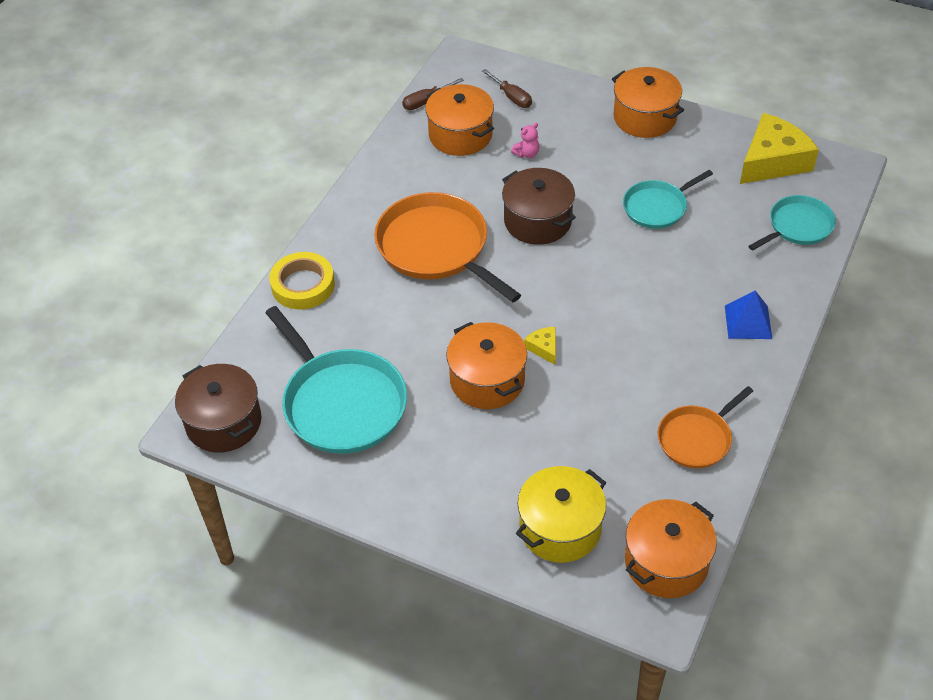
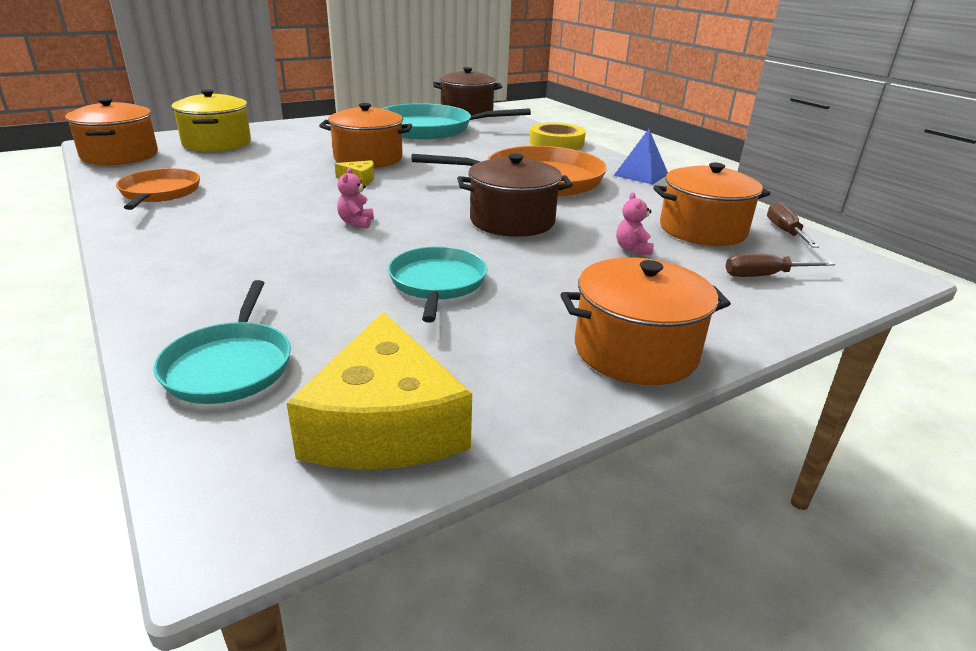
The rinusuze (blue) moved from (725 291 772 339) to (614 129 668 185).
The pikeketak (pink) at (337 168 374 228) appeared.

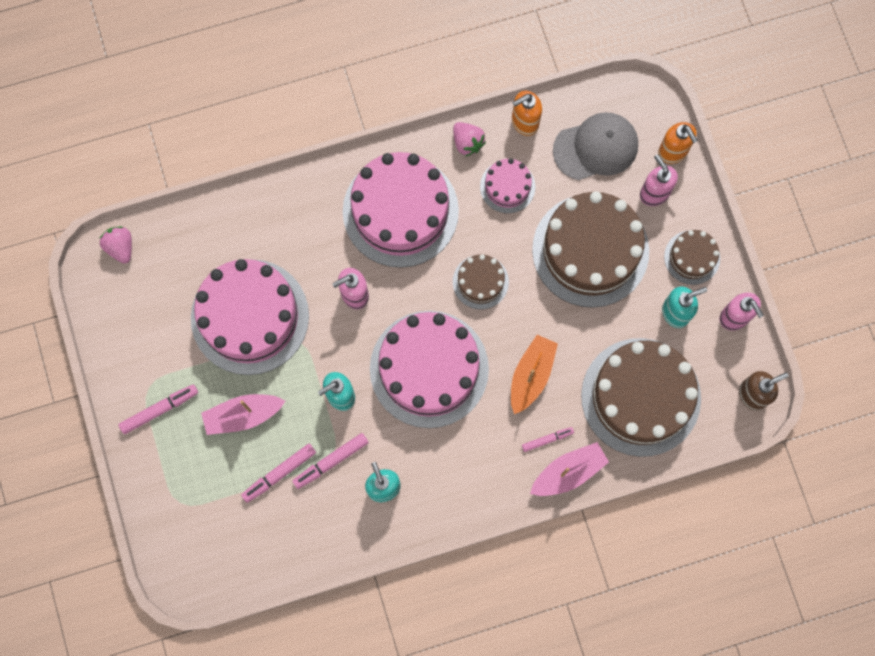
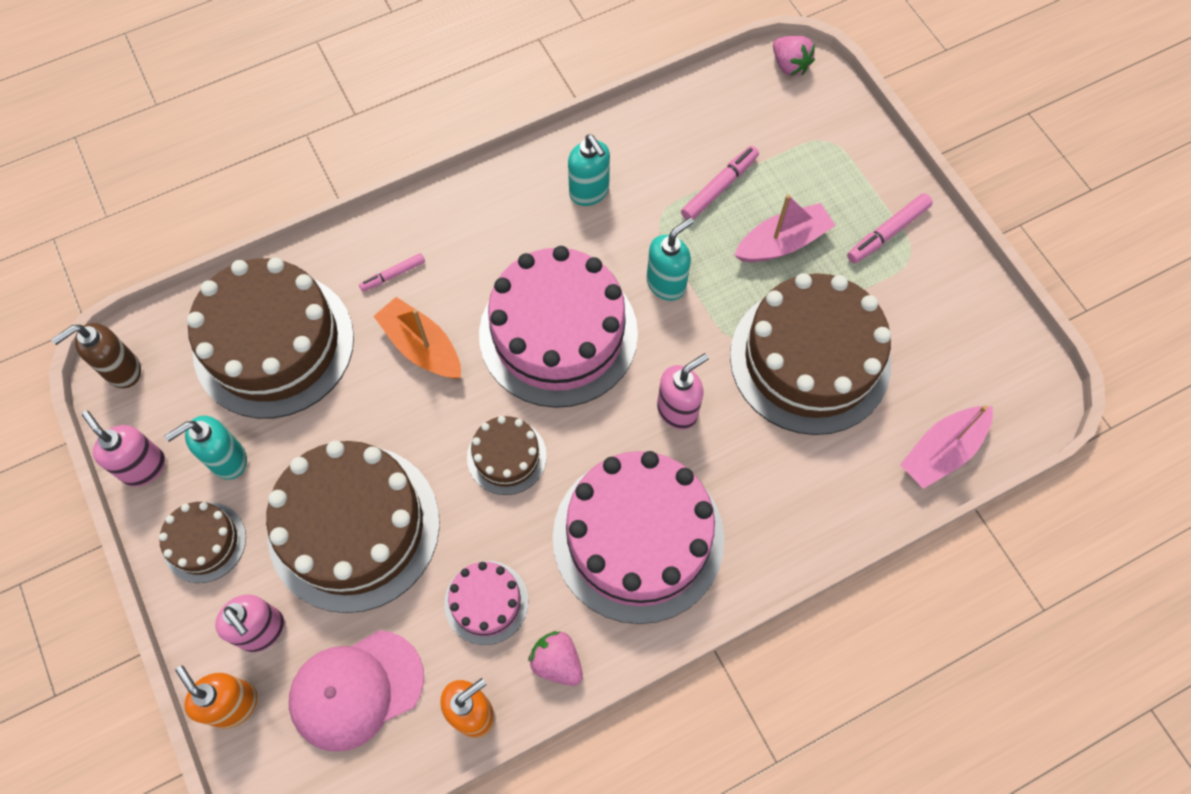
The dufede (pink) moved from (99 226 132 264) to (773 36 815 76).
The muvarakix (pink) at (191 259 309 375) became the muvarakix (brown) at (730 273 891 435).
The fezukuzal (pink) at (293 433 369 489) disappeared.
The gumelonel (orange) at (511 335 558 414) turned 120 degrees clockwise.
The gumelonel (pink) moved from (530 442 609 496) to (900 405 993 489).
The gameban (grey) at (553 112 638 180) became the gameban (pink) at (289 630 424 752).

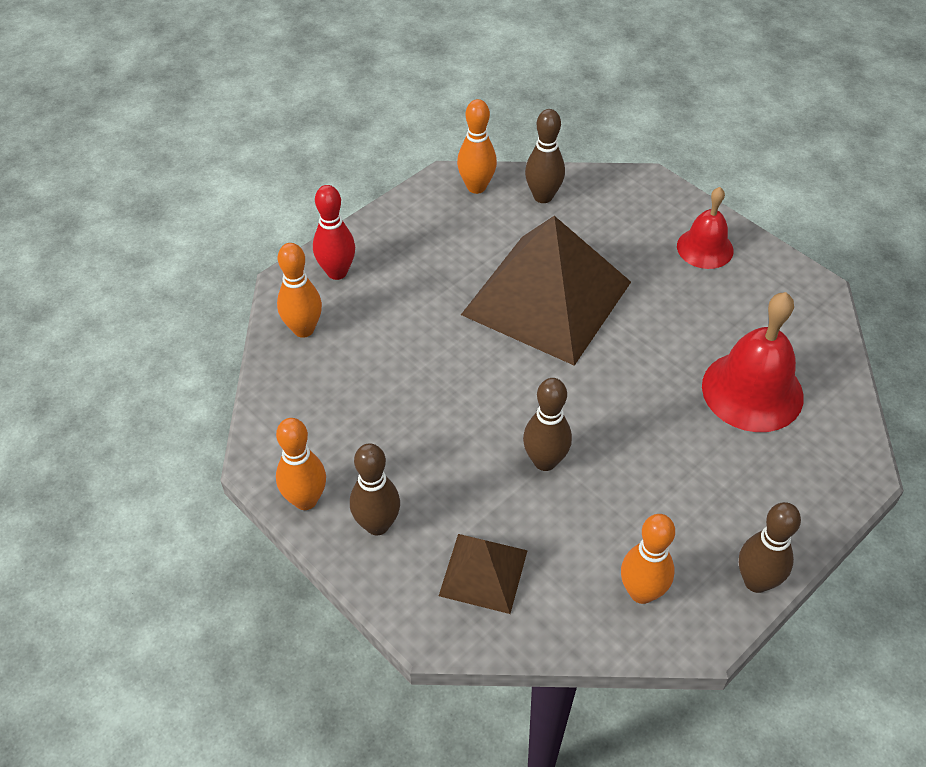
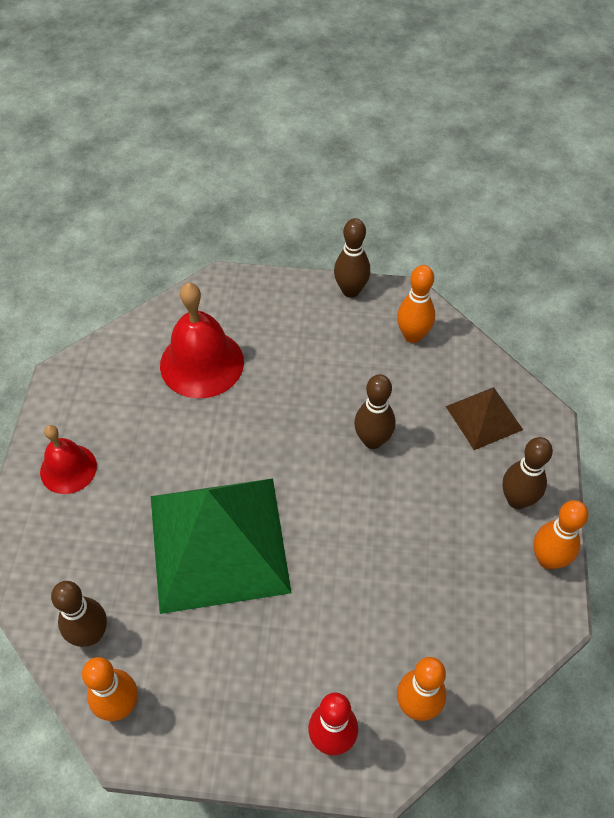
The rinusuze (brown) at (461 216 631 366) became the rinusuze (green) at (151 479 292 614).

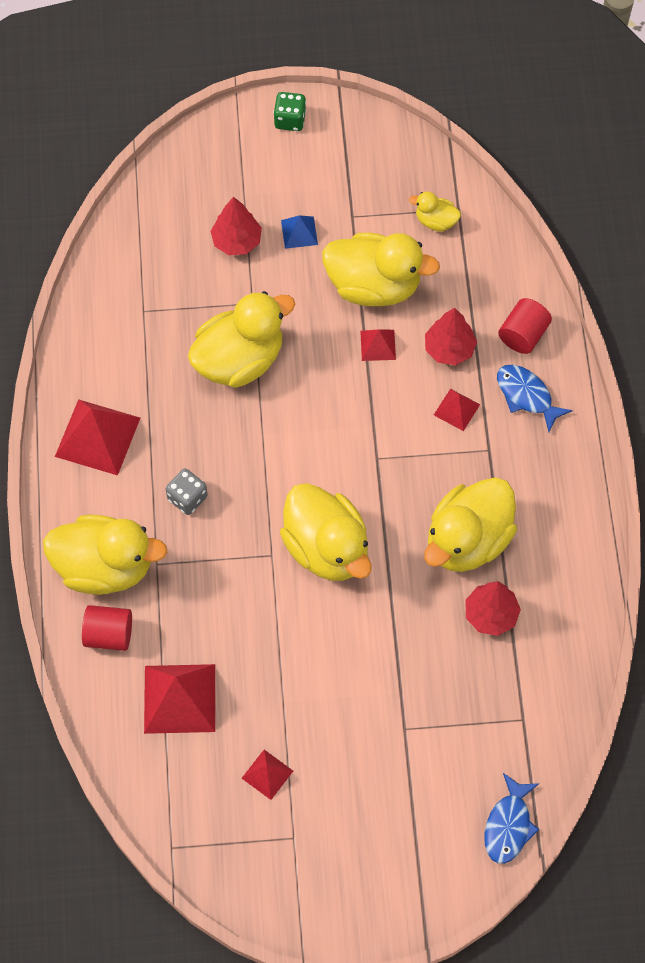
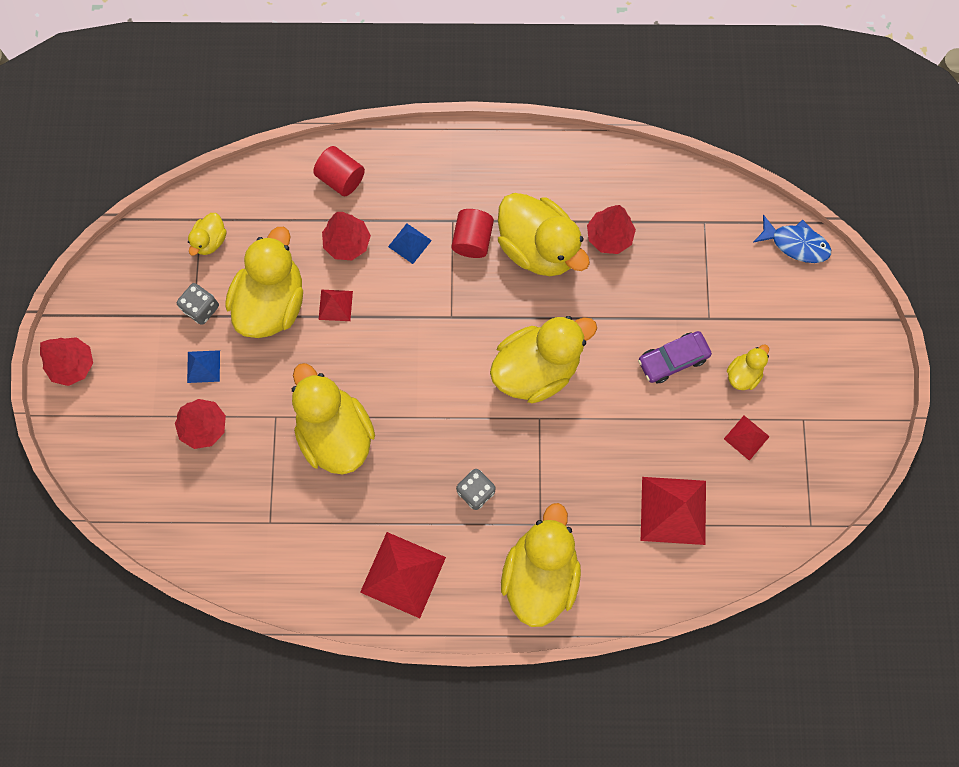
The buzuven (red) moved from (82 605 132 651) to (451 209 494 258).
The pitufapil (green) at (273 92 306 131) was replaced by the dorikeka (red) at (40 337 93 386).
The rinusuze (red) at (434 389 480 431) became the rinusuze (blue) at (388 224 432 264).
The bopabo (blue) at (497 365 573 432) disappeared.
The pitufapil (grey) at (177 283 219 325) appeared.
The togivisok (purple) at (638 331 712 383) appeared.
The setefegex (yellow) at (727 344 769 390) appeared.

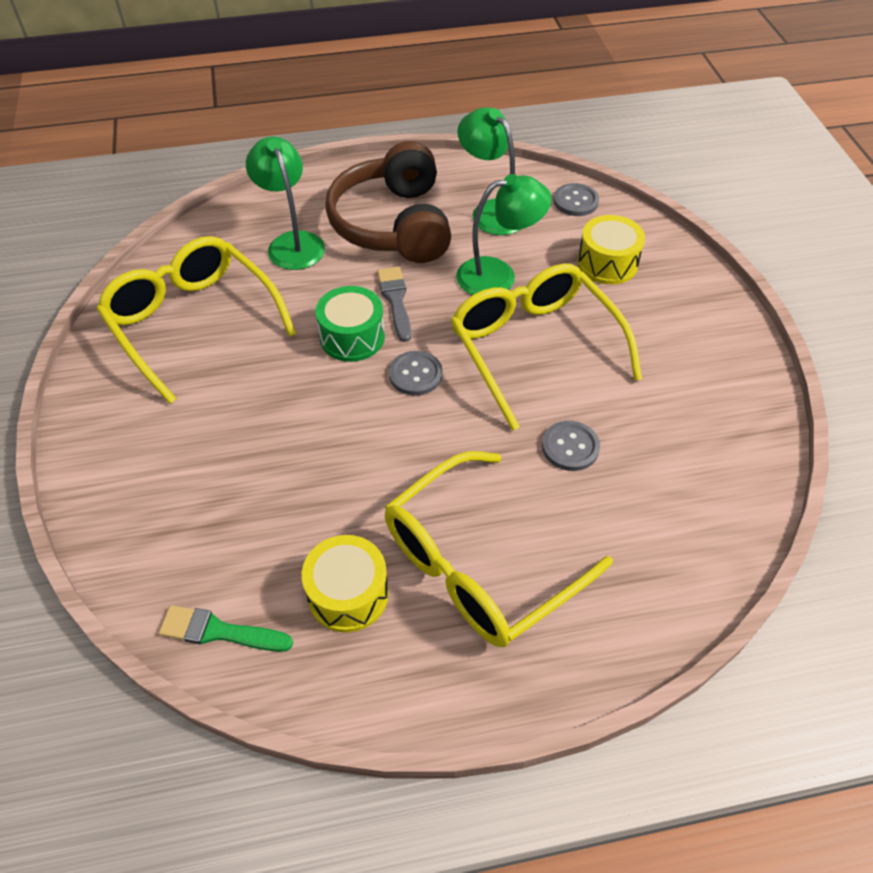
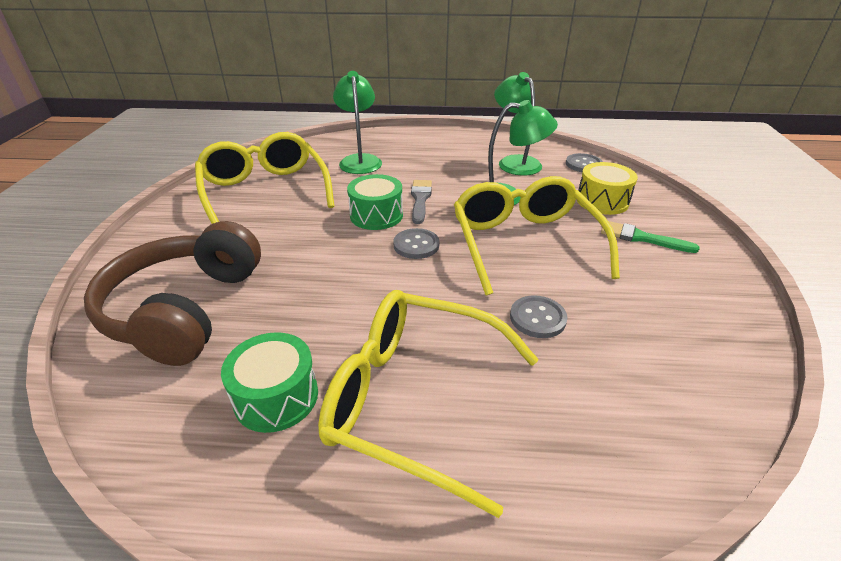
The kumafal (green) moved from (159 605 293 652) to (601 221 700 253).
The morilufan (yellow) at (302 535 389 633) became the morilufan (green) at (221 332 318 433).
The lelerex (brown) moved from (325 141 451 263) to (84 221 261 366).
The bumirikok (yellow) at (385 451 613 647) turned 45 degrees clockwise.

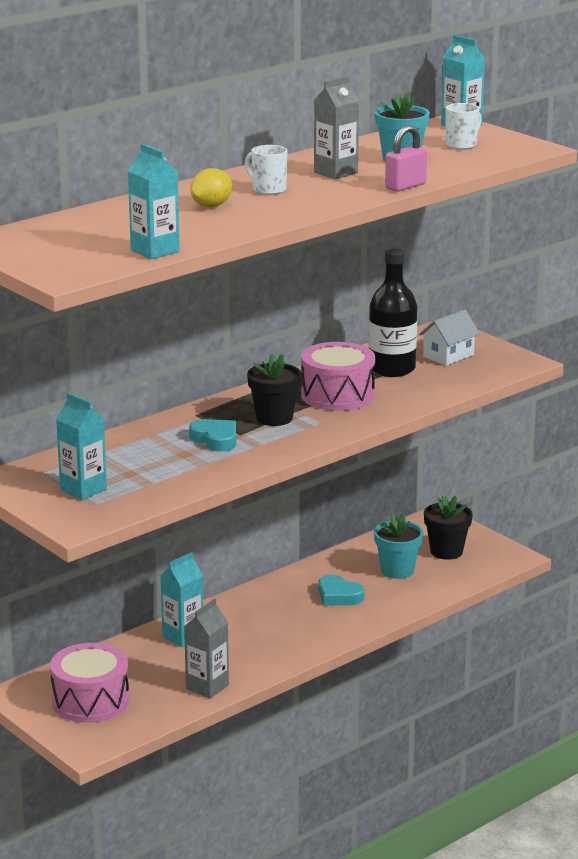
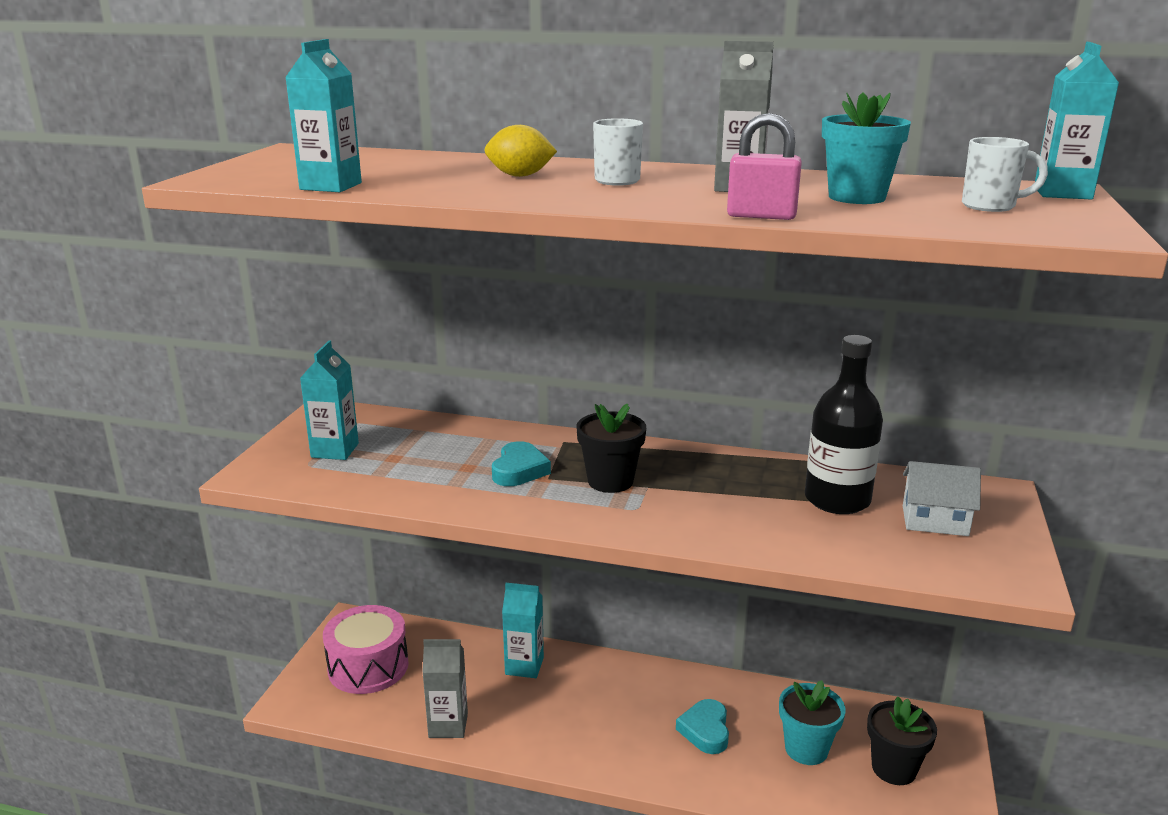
The morilufan (pink) at (301 342 375 411) disappeared.

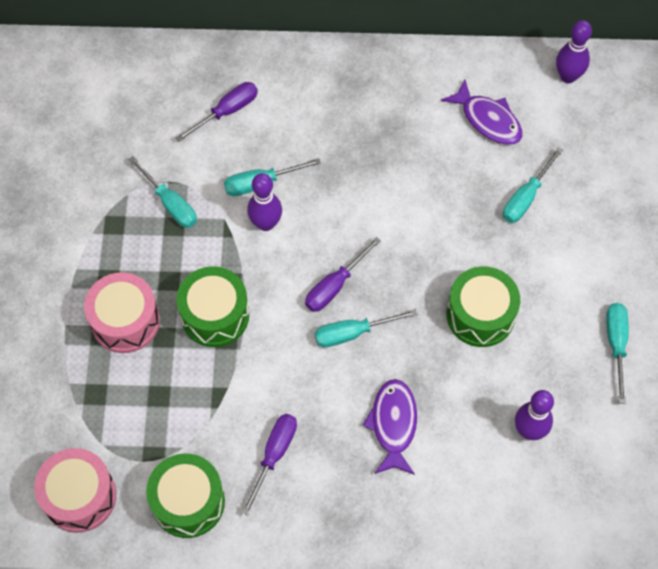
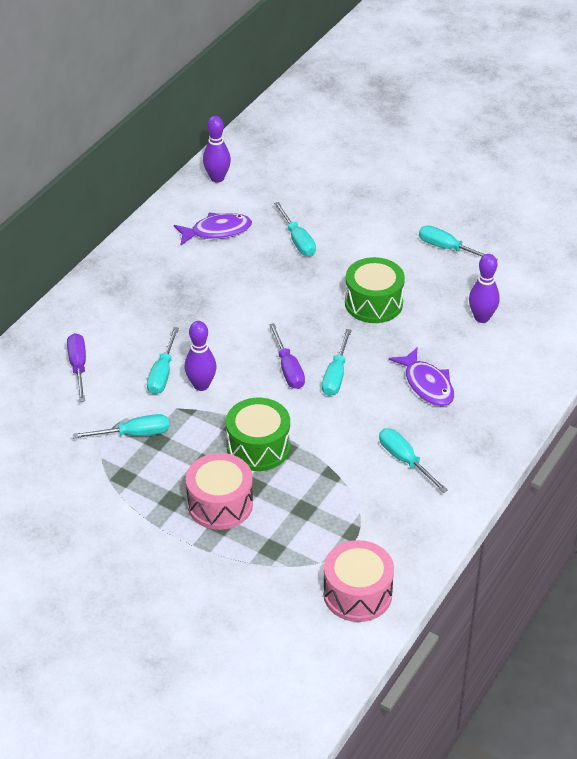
The morilufan (green) at (146 454 225 538) disappeared.
The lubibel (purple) at (241 414 297 516) became the lubibel (turquoise) at (379 428 448 493).
The bopabo (purple) at (362 379 417 475) turned 150 degrees counterclockwise.

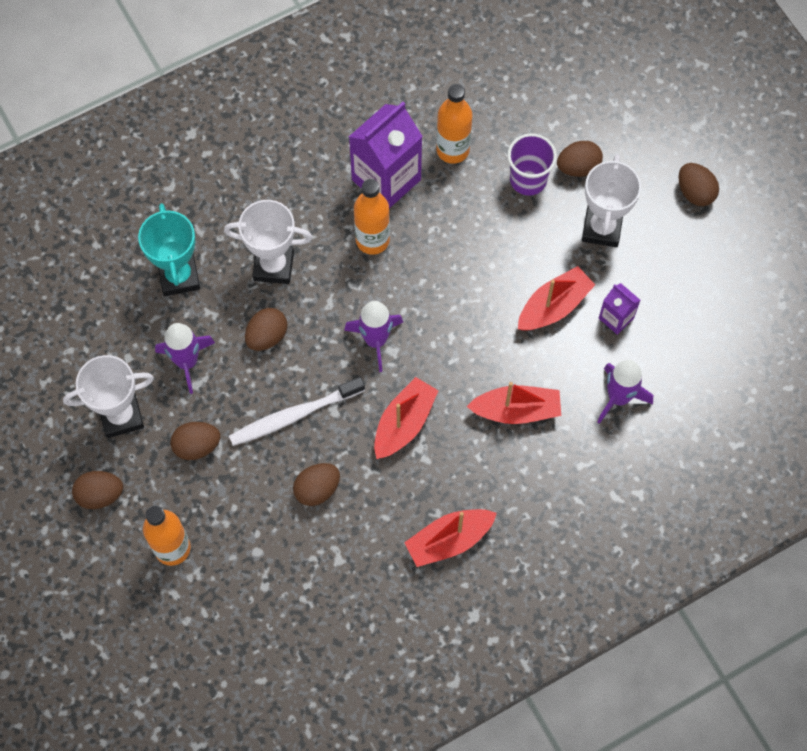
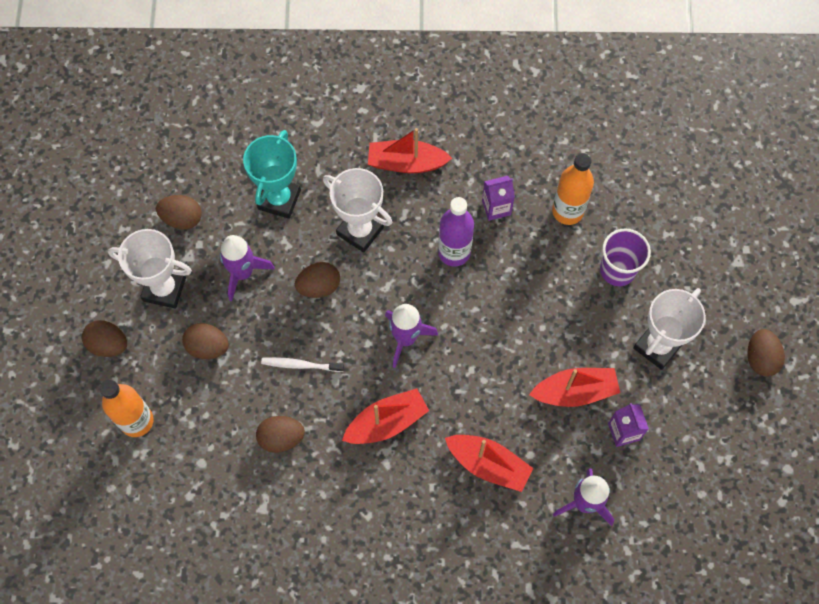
The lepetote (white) at (229 377 365 446) changed to 0.61 times the size.
The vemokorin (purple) at (349 102 423 208) changed to 0.50 times the size.
The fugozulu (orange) at (354 179 390 255) became the fugozulu (purple) at (438 197 474 267).
The gumelonel (red) moved from (404 509 497 567) to (368 128 452 173).
The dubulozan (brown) moved from (557 141 603 177) to (156 195 202 230).

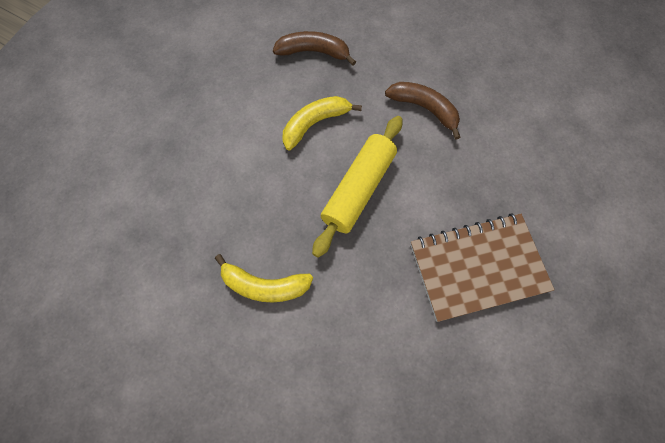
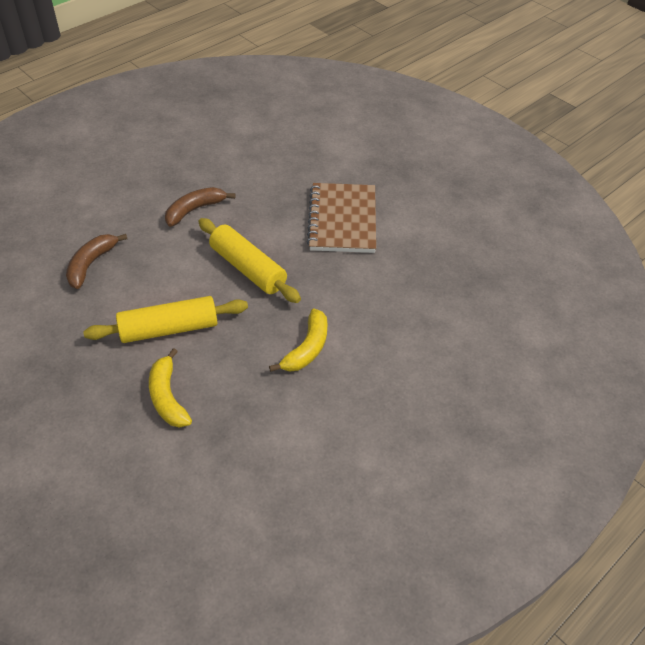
The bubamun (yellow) moved from (282 96 362 150) to (149 348 192 428).
The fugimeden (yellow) at (83 296 248 343) appeared.

